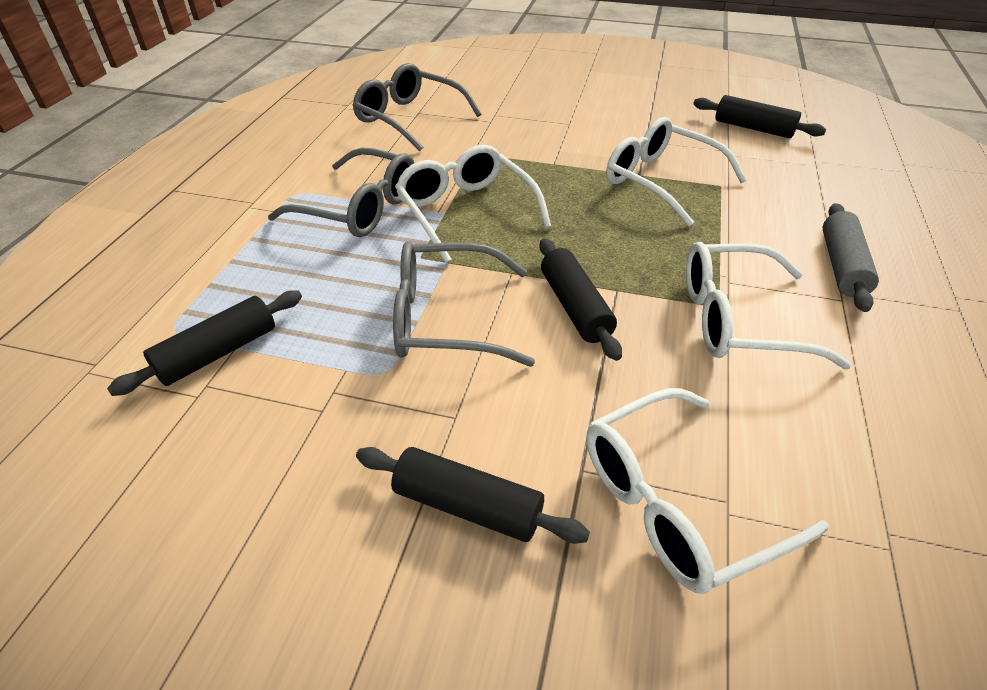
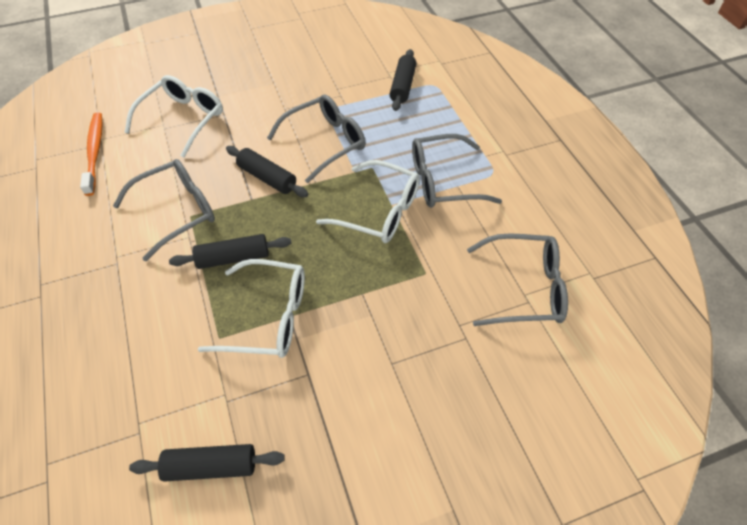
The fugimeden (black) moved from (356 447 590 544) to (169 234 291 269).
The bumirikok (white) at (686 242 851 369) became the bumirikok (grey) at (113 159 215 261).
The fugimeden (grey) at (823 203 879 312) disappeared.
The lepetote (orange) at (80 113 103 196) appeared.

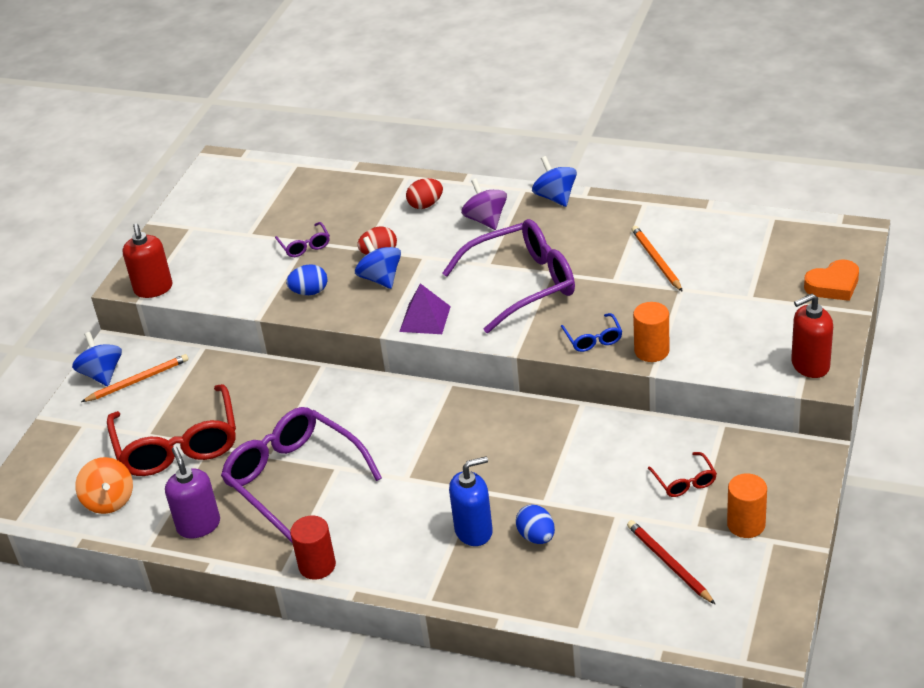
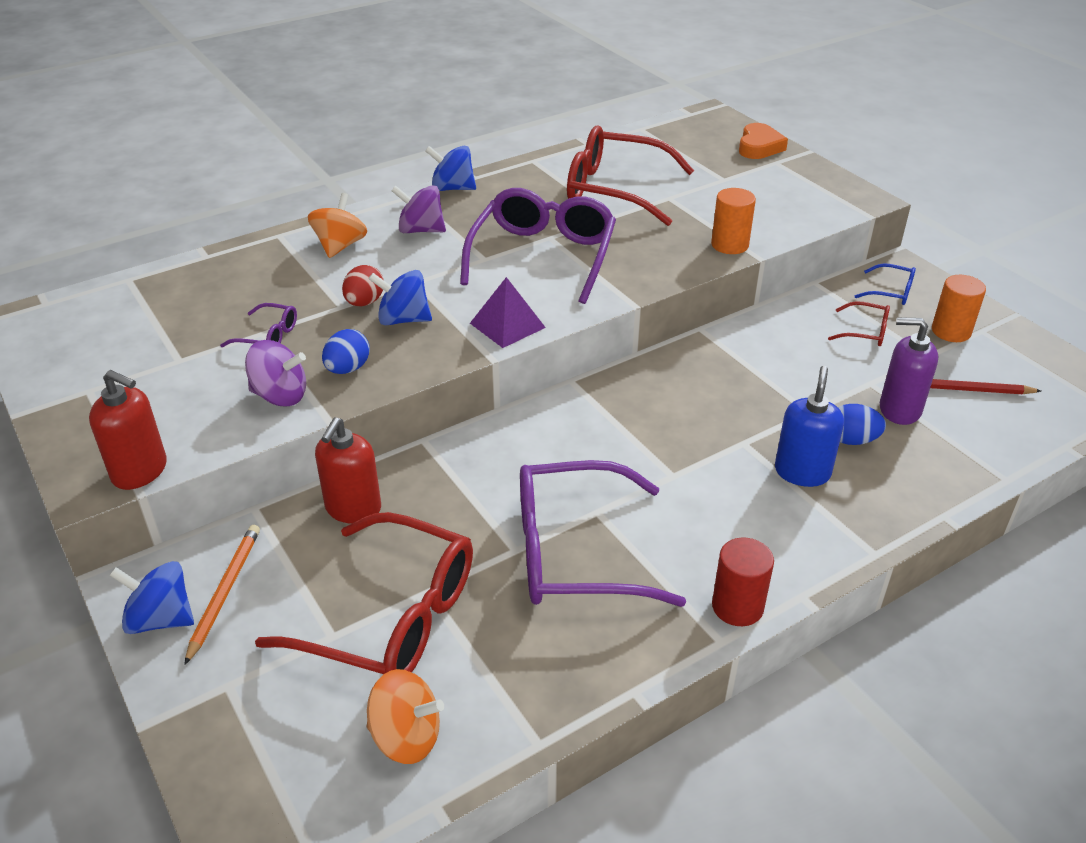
The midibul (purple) moved from (165 447 220 538) to (880 317 938 425).
The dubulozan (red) at (406 178 443 209) was replaced by the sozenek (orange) at (308 193 367 258).
The bumirikok (blue) moved from (561 313 622 352) to (855 263 916 305).
The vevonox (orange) at (631 226 683 292) was replaced by the bumirikok (red) at (567 126 694 226).
The midibul (red) moved from (791 294 833 378) to (315 417 381 524).
The sozenek (purple) at (245 340 306 406) appeared.

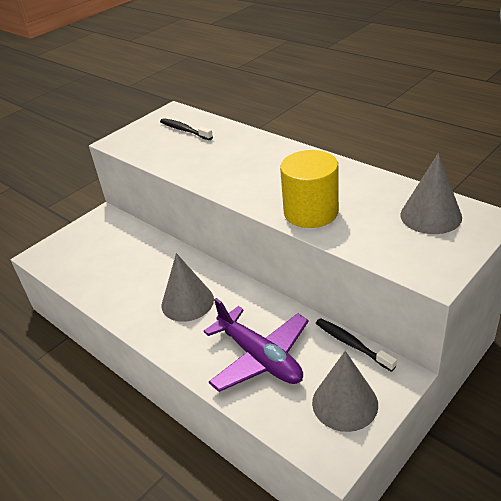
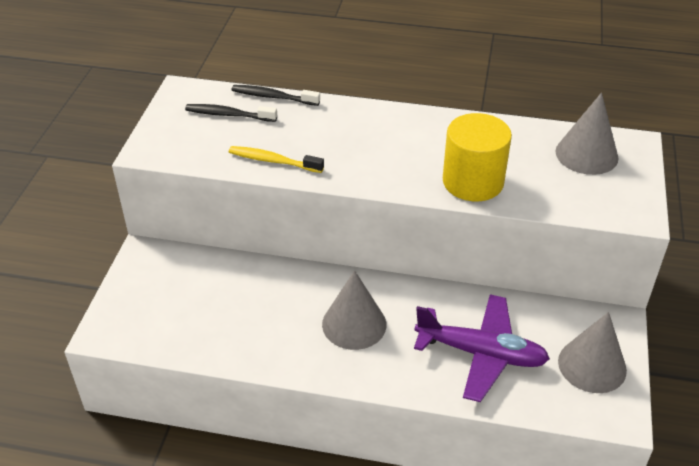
The lepetote (black) moved from (316 318 397 372) to (231 85 320 106).
The lepetote (yellow) at (229 146 324 173) appeared.

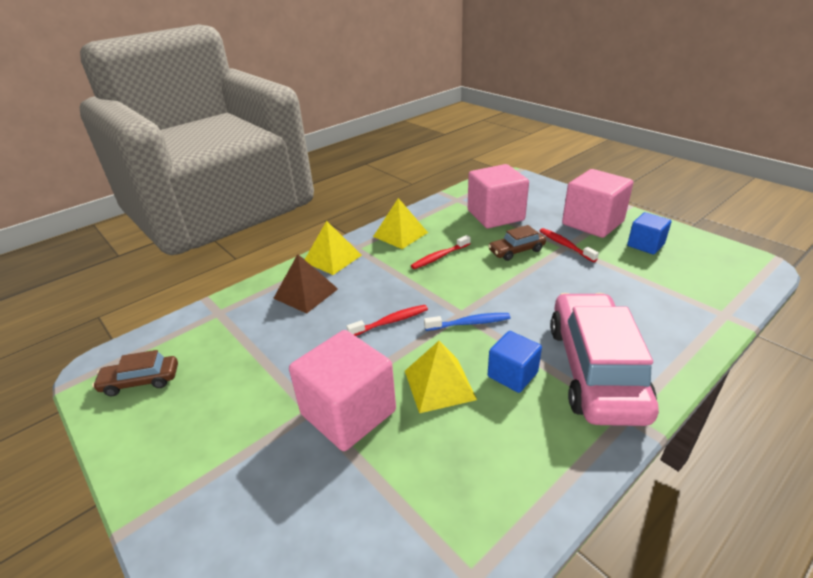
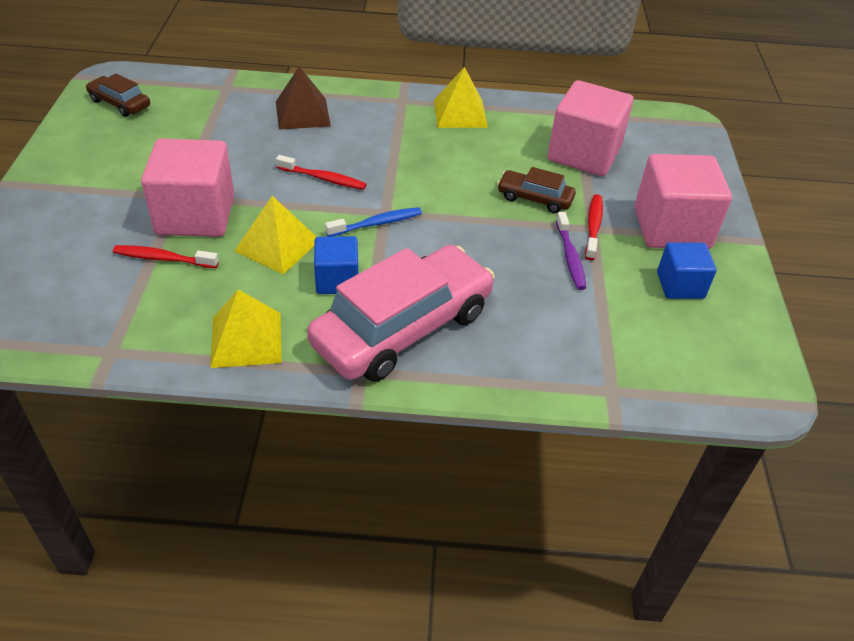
The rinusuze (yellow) moved from (305 221 362 275) to (210 289 282 368).
The lepetote (red) moved from (411 235 471 269) to (113 245 219 268).
The lepetote (blue) at (424 313 510 331) turned 60 degrees counterclockwise.
The lepetote (purple) at (556 212 586 290) appeared.

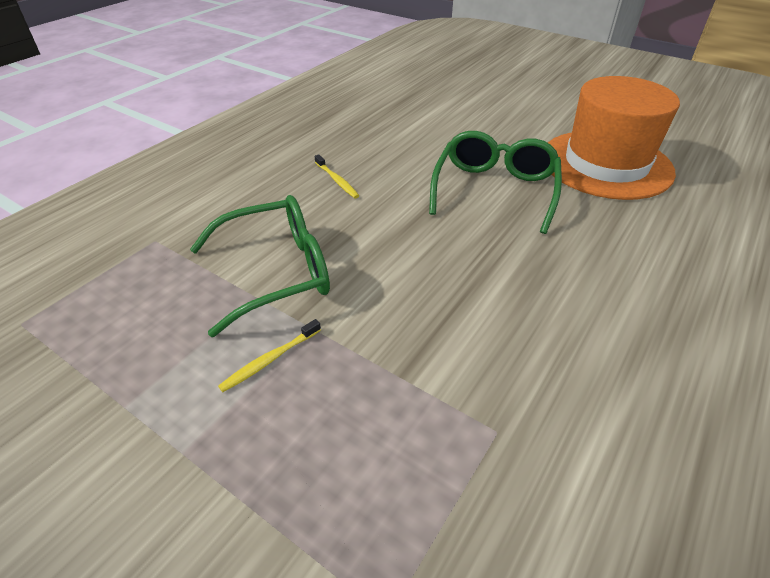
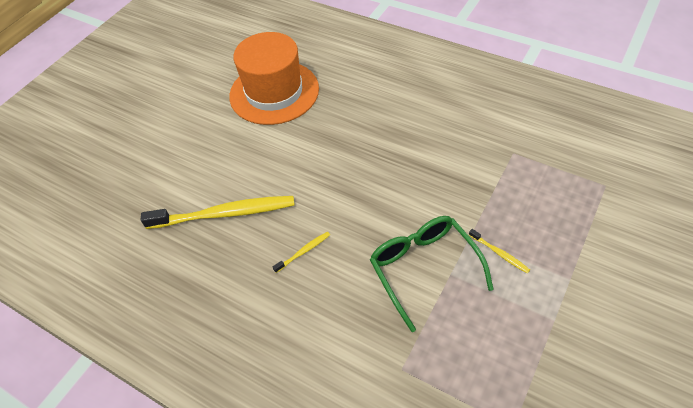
The bumirikok (green) at (429 131 562 234) disappeared.
The lepetote (yellow) at (141 196 295 229) appeared.

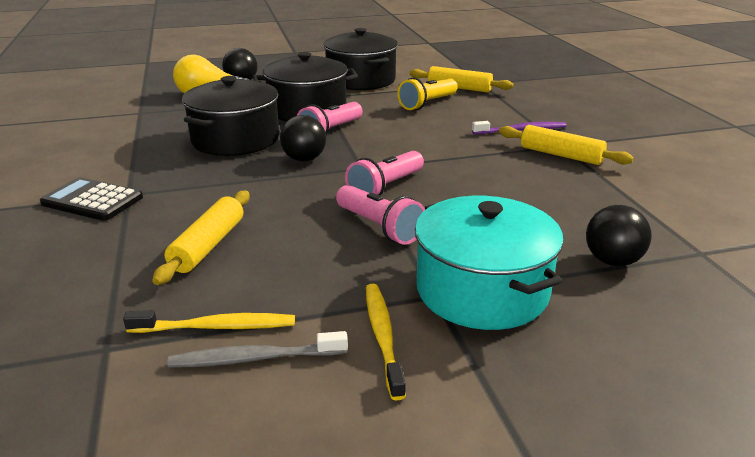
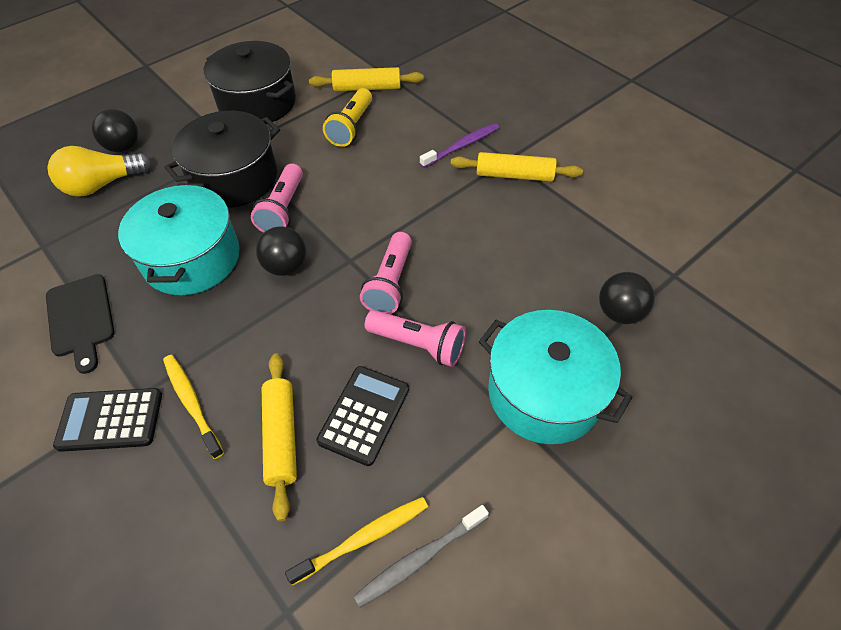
The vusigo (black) at (182 76 279 156) became the vusigo (turquoise) at (118 183 239 295).
The lepetote (yellow) moved from (366 284 406 401) to (163 355 224 459).
The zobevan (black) at (46 274 114 374) appeared.
The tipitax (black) at (316 366 409 466) appeared.

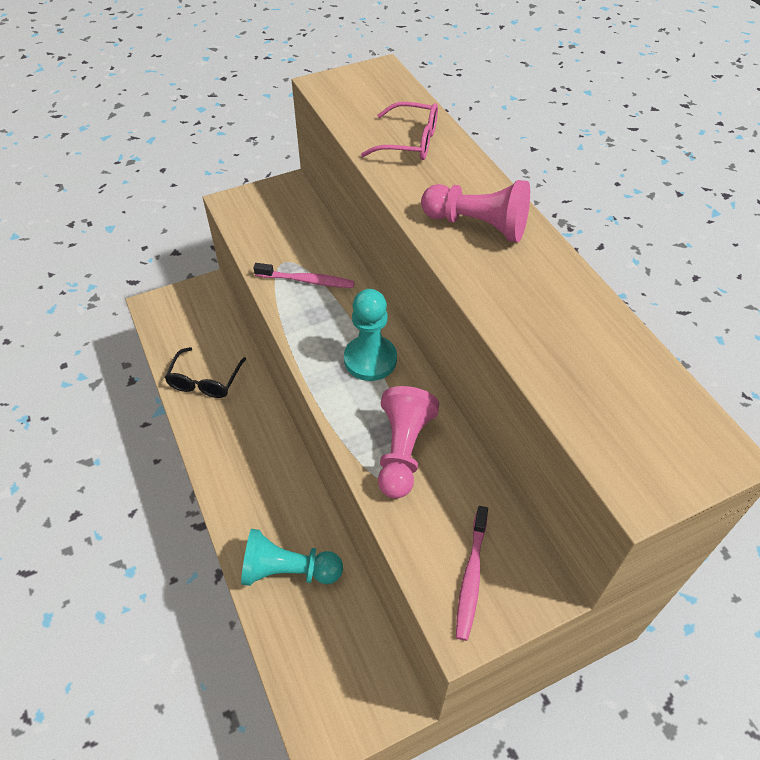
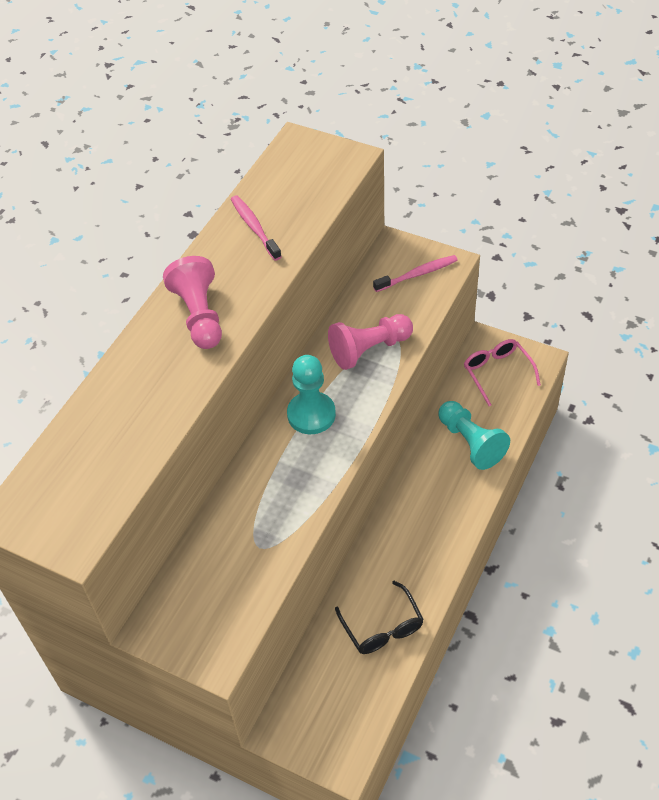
The bumirikok (black) at (165 347 246 398) turned 90 degrees clockwise.
The lepetote (pink) moved from (253 263 355 288) to (231 195 282 261).
The bumirikok (pink) moved from (361 102 438 160) to (464 339 541 406).

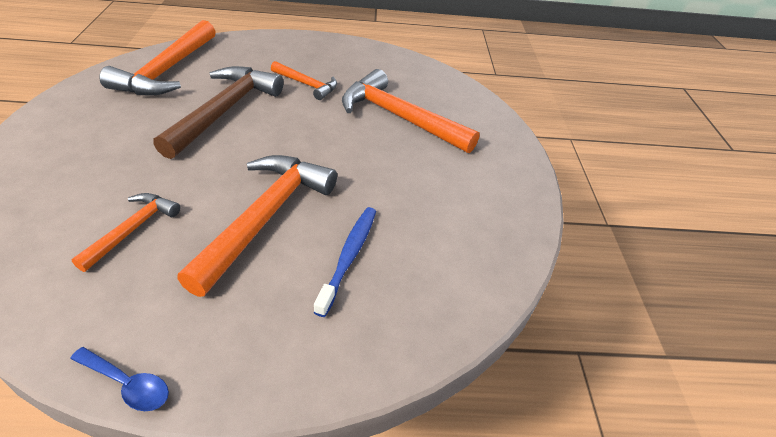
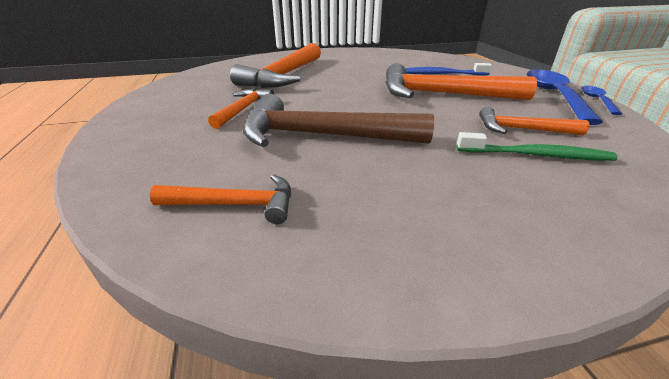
The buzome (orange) at (99 20 216 96) changed to 0.54 times the size.
The lepetote (green) at (457 132 618 161) appeared.
The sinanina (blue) at (527 70 603 125) appeared.

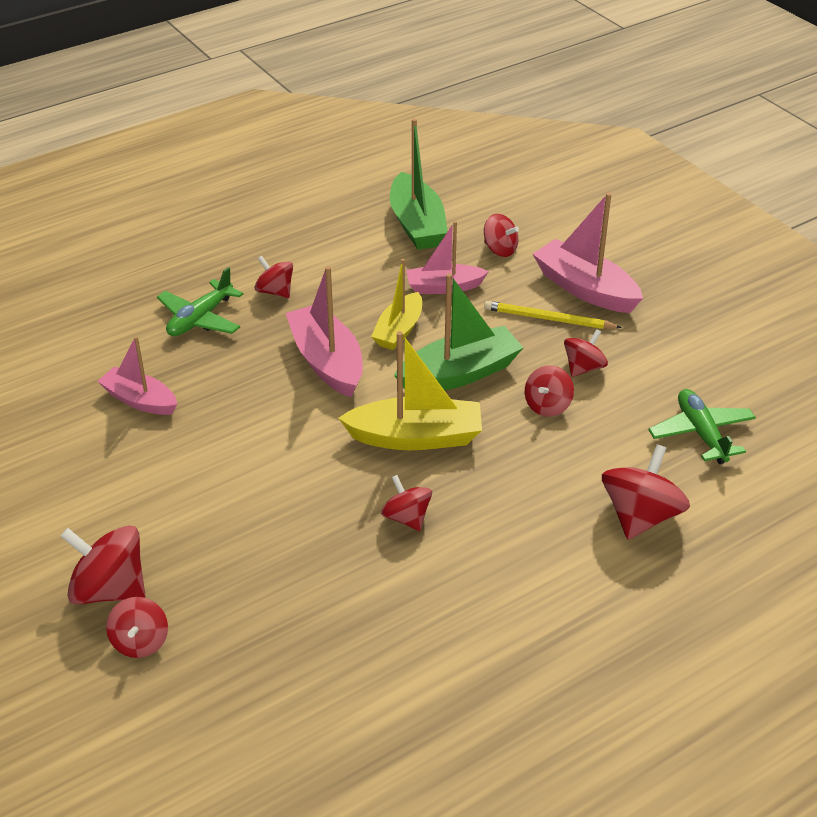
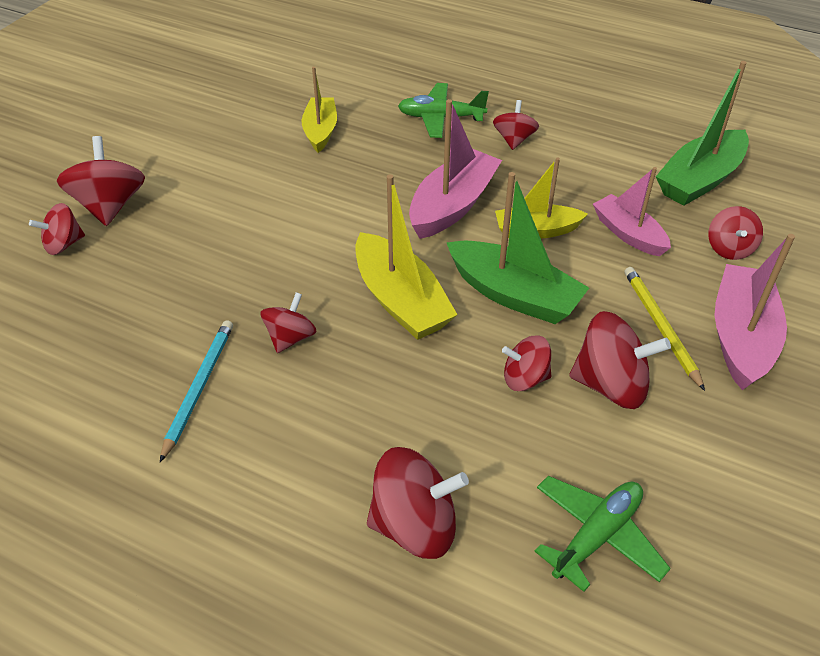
The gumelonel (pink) at (97 336 177 415) became the gumelonel (yellow) at (302 66 337 153).
The sozenek (red) at (564 329 608 377) changed to 1.63 times the size.
The vevonox (turquoise) at (160 320 233 462) appeared.

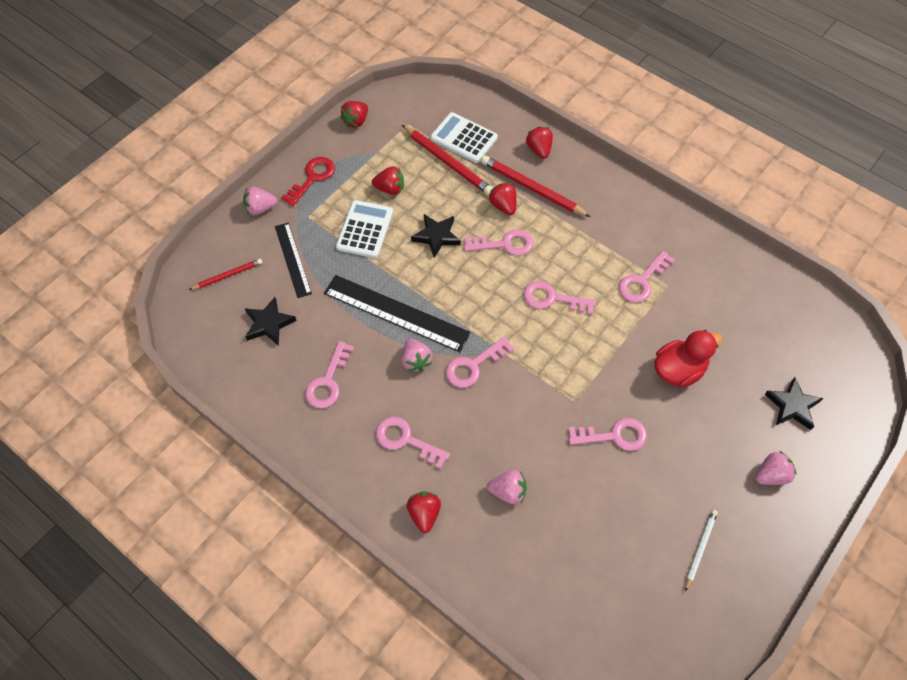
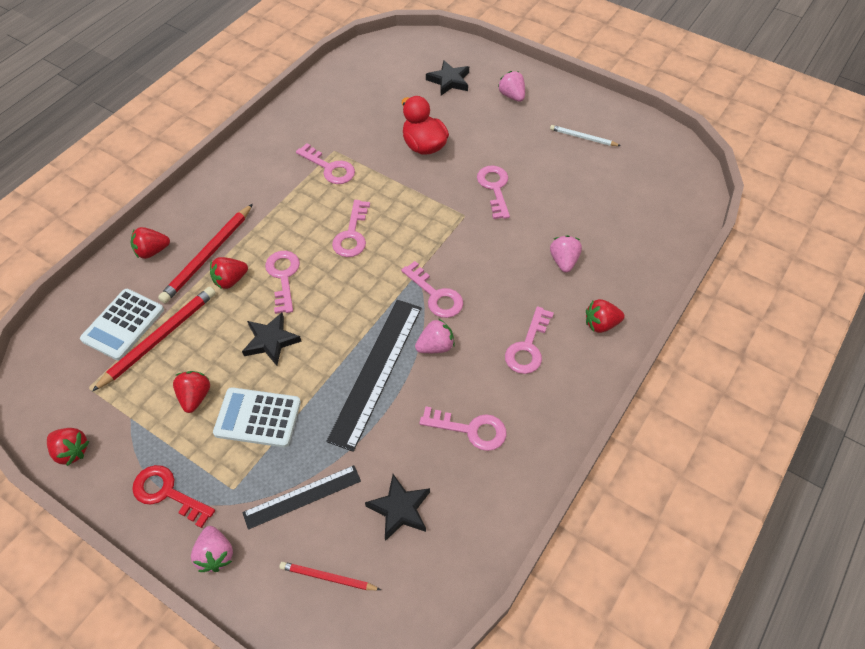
The vevonox (red) at (189 259 263 290) turned 45 degrees counterclockwise.

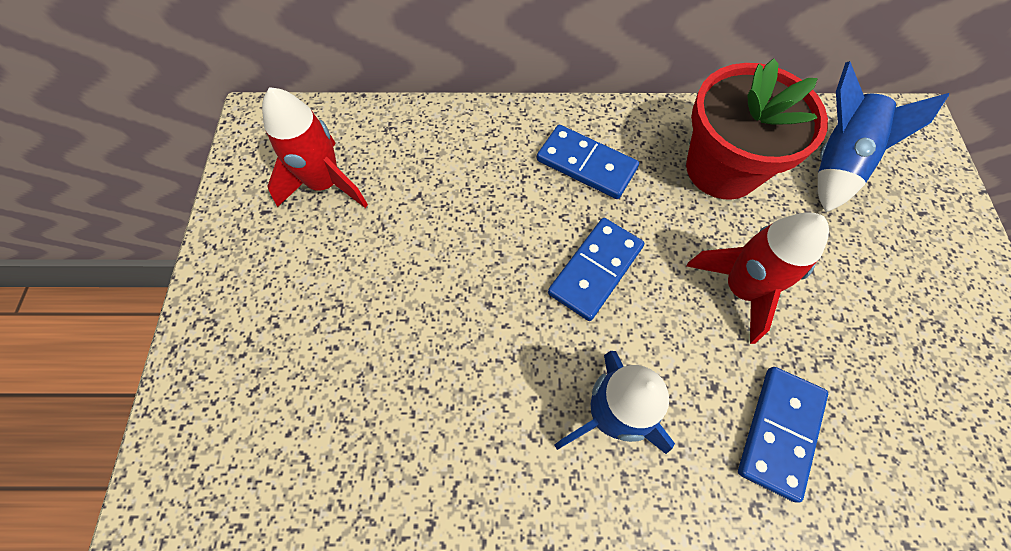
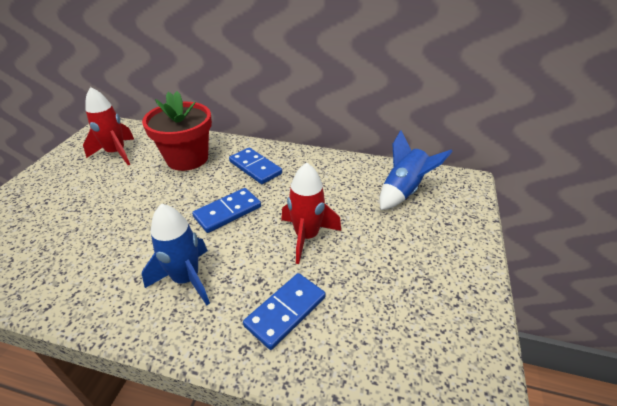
The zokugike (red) moved from (686 58 828 200) to (142 91 212 171).

